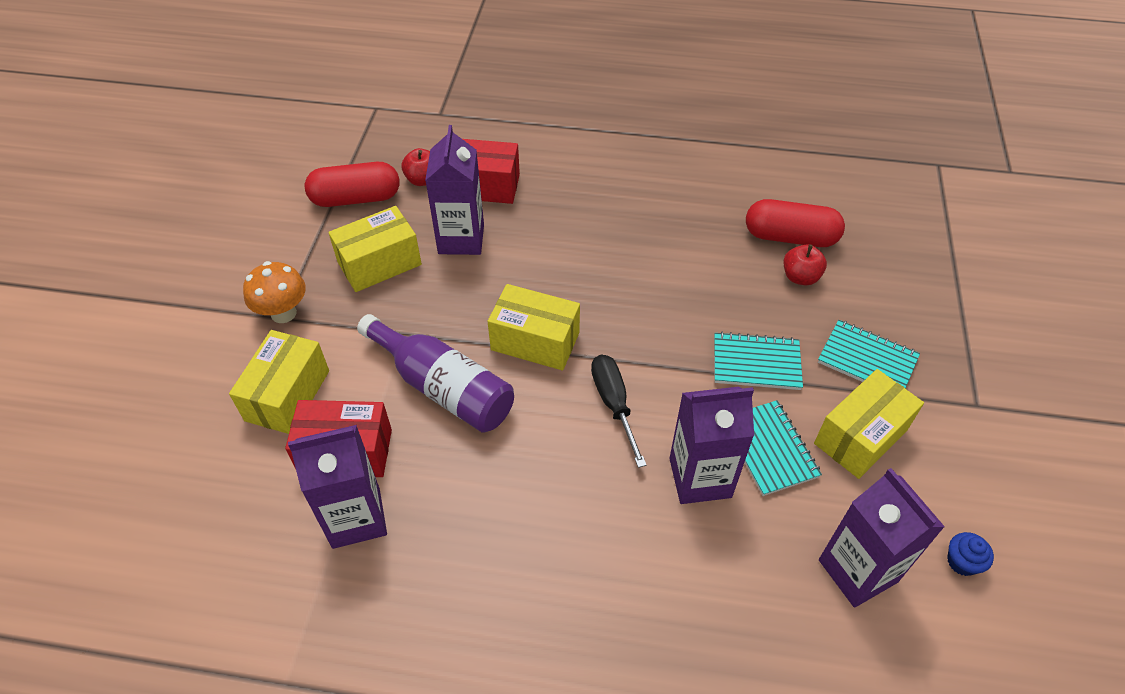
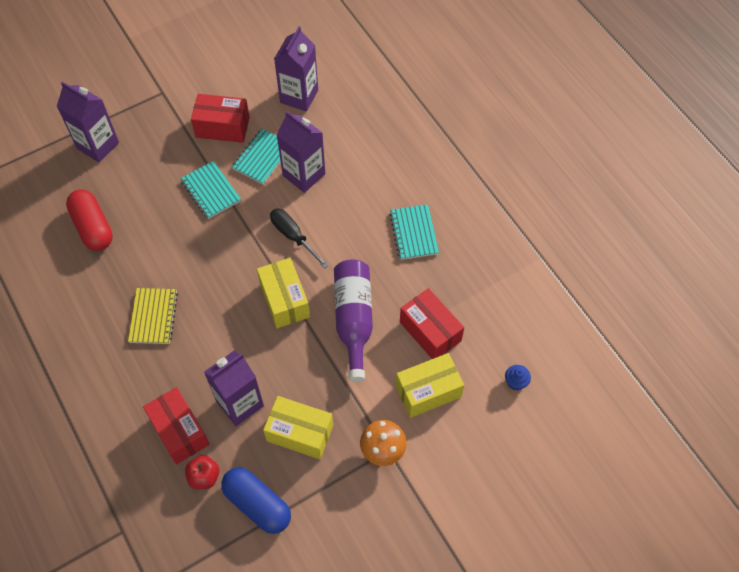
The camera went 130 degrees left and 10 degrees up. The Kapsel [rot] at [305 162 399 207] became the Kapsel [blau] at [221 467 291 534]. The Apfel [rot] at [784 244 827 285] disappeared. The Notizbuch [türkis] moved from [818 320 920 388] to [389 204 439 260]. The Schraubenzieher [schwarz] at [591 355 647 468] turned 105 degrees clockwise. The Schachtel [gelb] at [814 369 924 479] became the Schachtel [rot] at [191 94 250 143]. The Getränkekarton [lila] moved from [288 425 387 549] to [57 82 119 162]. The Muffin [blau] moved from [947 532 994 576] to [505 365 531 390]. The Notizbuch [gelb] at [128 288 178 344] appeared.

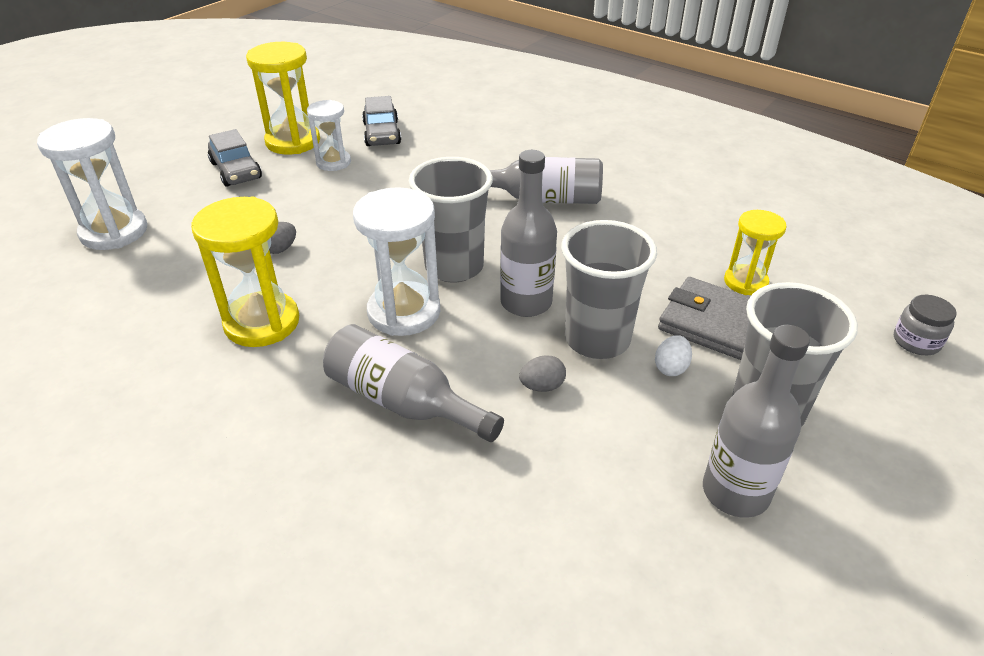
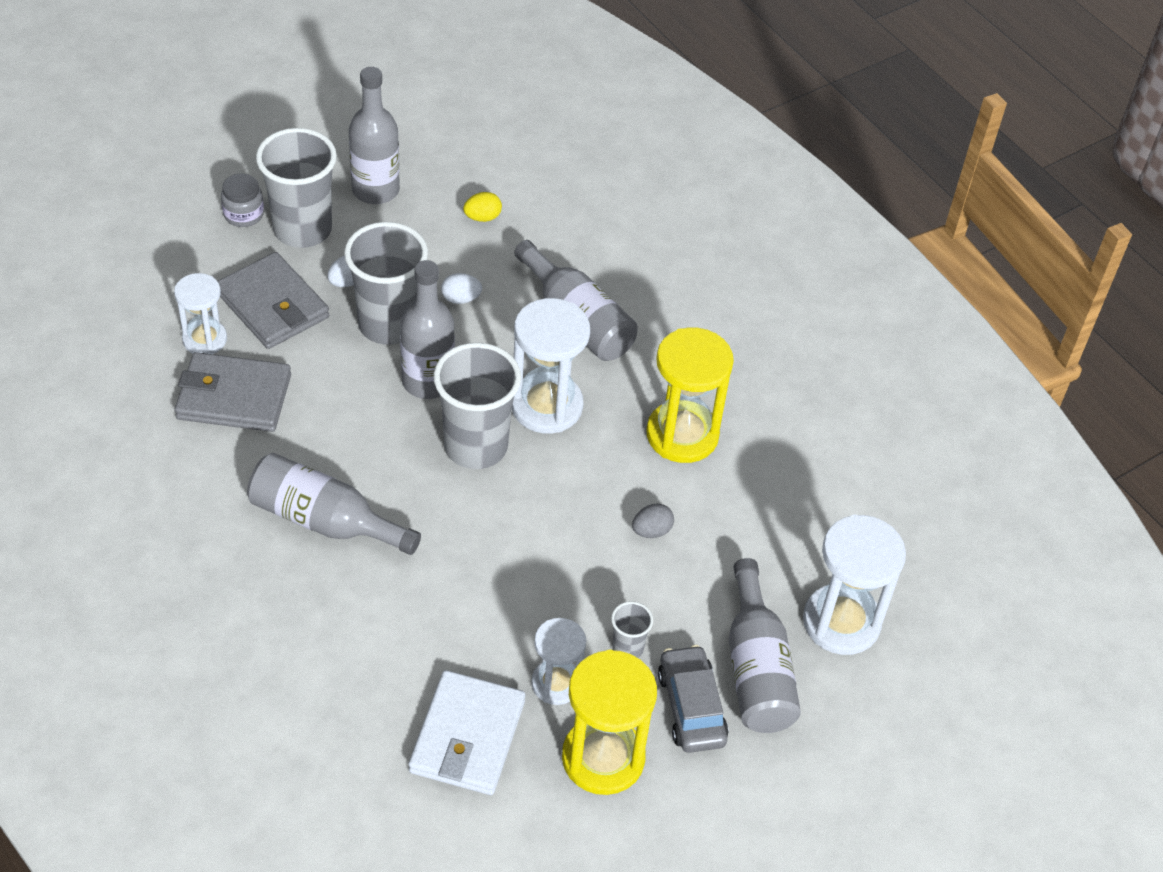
The camera went 165 degrees left and 10 degrees up. The Auto [grau] at [362 96 401 146] was replaced by the Geldbörse [weiß] at [409 670 525 795]. The Sanduhr [gelb] at [724 210 787 295] became the Sanduhr [weiß] at [174 273 227 354]. The Einmachglas [grau] moved from [894 295 956 355] to [221 173 264 227]. The Ei [grau] at [519 355 566 392] became the Ei [weiß] at [441 273 482 304]. The Ei [gelb] at [463 192 502 222] appeared. The Geldbörse [grau] at [174 352 291 432] appeared. The Flasche [grau] at [729 558 801 733] appeared. The Becher [grau] at [611 601 653 658] appeared.

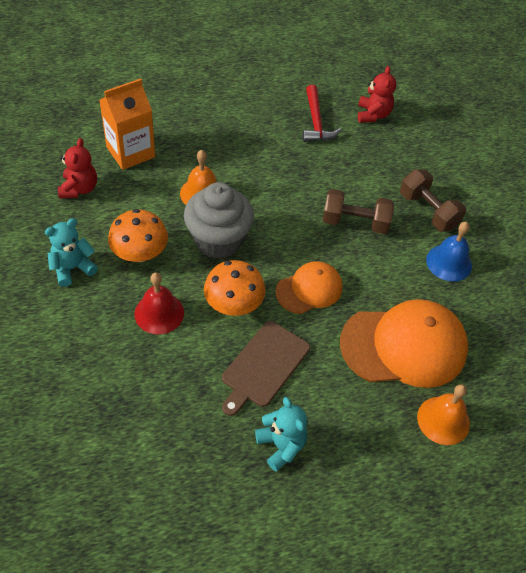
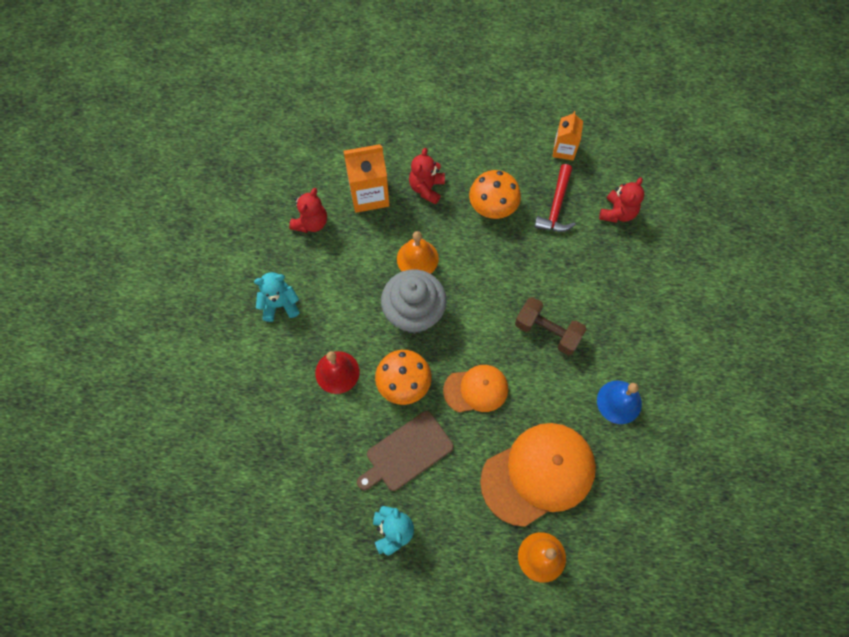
The camera went 25 degrees right and 15 degrees up. The Hantel [braun] at [400 169 466 232] disappeared. The Pilz [orange] moved from [108 209 168 262] to [469 170 521 219]. The Kappe [orange] at [340 299 468 388] turned 45 degrees counterclockwise. The Getränkekarton [orange] at [552 111 583 160] appeared. The Teddybär [rot] at [409 148 445 205] appeared.

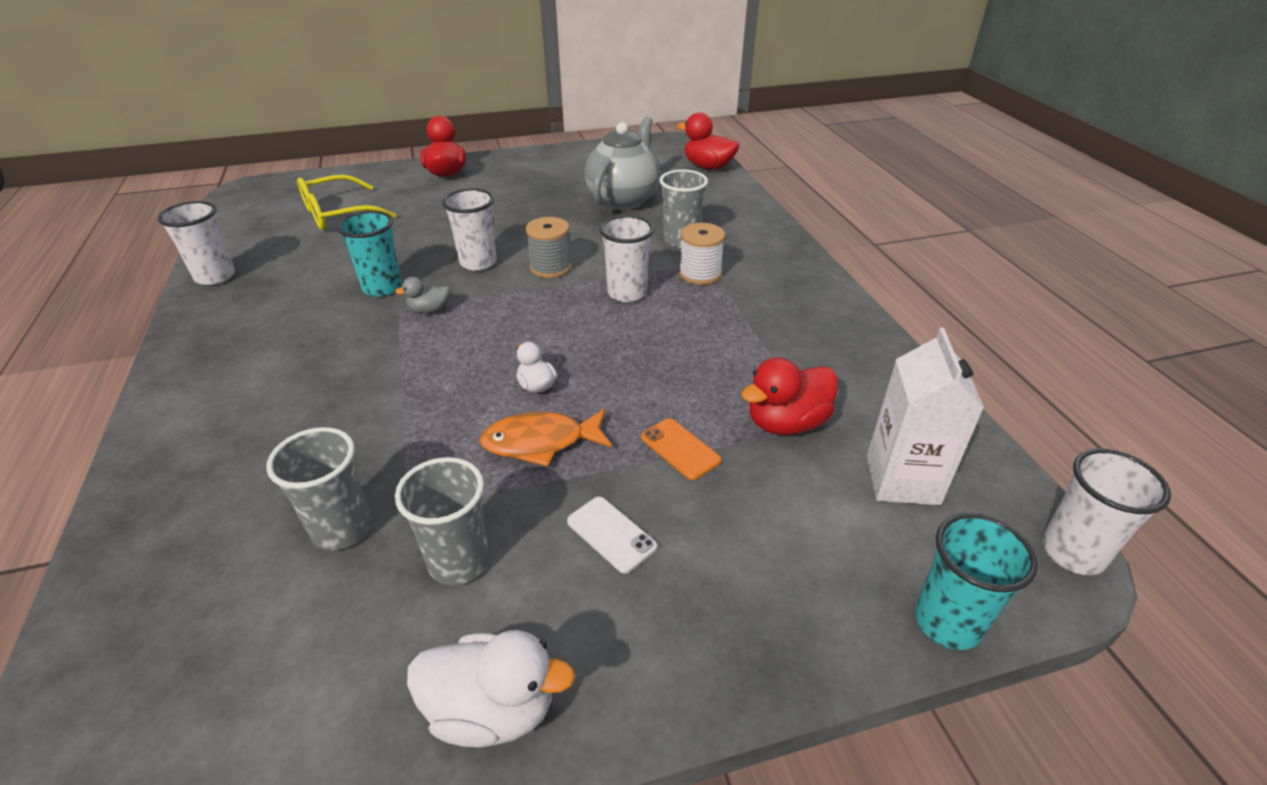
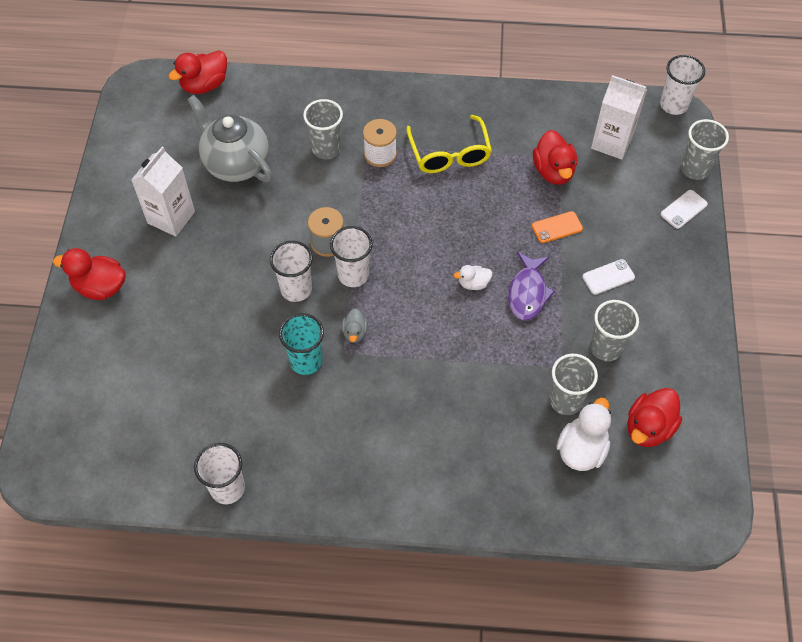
The camera went 70 degrees left and 20 degrees up. The Brille [gelb] moved from [297 175 396 230] to [406 115 492 173]. The Becher [weiß] moved from [599 215 654 302] to [330 226 373 287]. The Fisch [orange] at [480 409 612 467] became the Fisch [lila] at [508 252 555 321]. The Becher [türkis] at [915 513 1038 650] became the Becher [grau] at [681 119 729 180]. The Ente [weiß] moved from [407 630 575 748] to [557 398 611 471]. The Getränkekarton [weiß] at [131 147 195 237] appeared. The Handy [weiß] at [660 190 708 229] appeared. The Ente [rot] at [627 388 682 447] appeared.

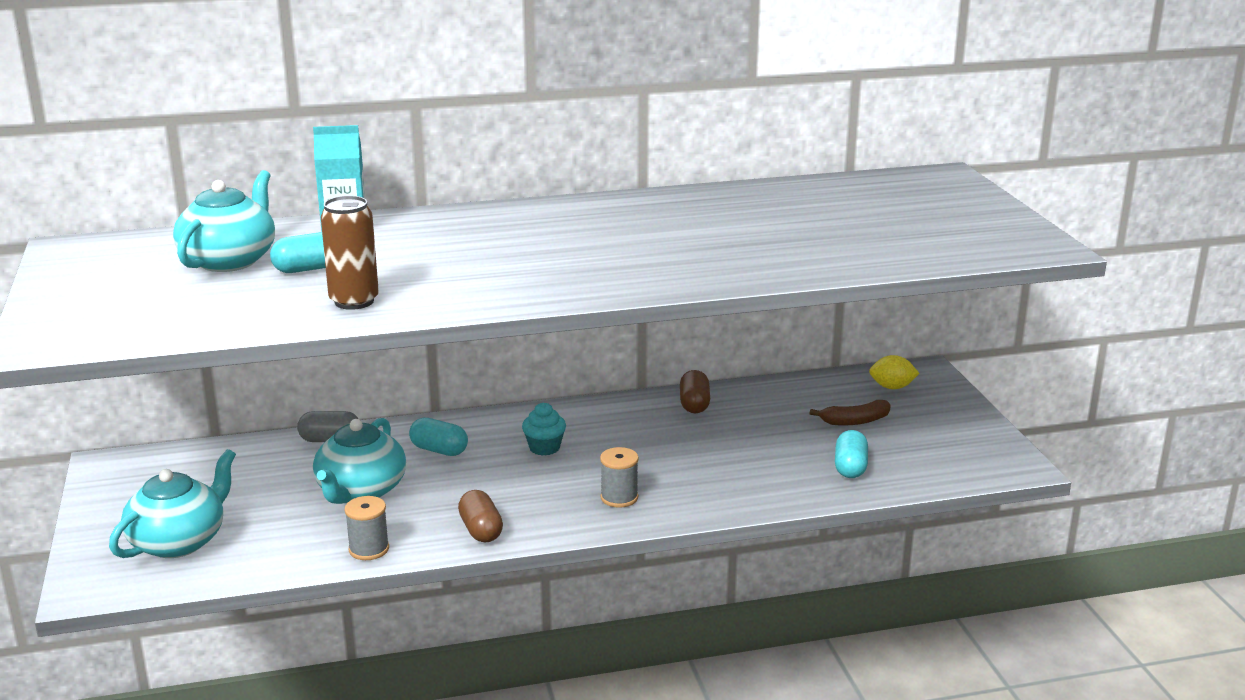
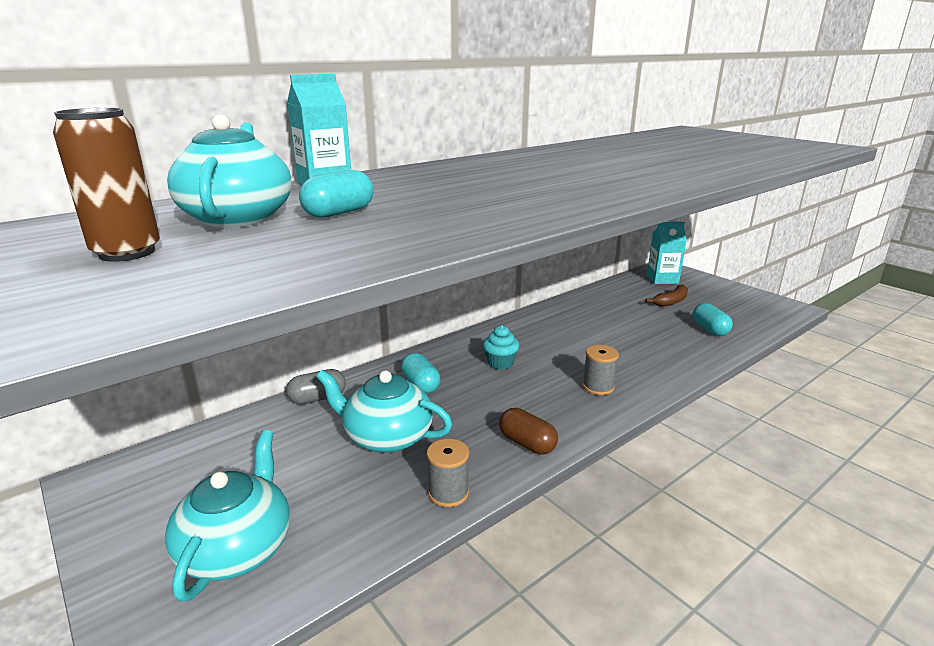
The camera went 25 degrees left and 0 degrees up. The Dose [braun] moved from [321 196 379 310] to [53 108 160 262]. The Zitrone [gelb] at [869 355 920 389] was replaced by the Getränkekarton [türkis] at [647 222 687 284]. The Kapsel [braun] at [680 370 710 413] disappeared. The Teekanne [türkis] at [313 418 406 504] turned 120 degrees clockwise. The Kapsel [türkis] at [409 418 468 456] turned 60 degrees clockwise.

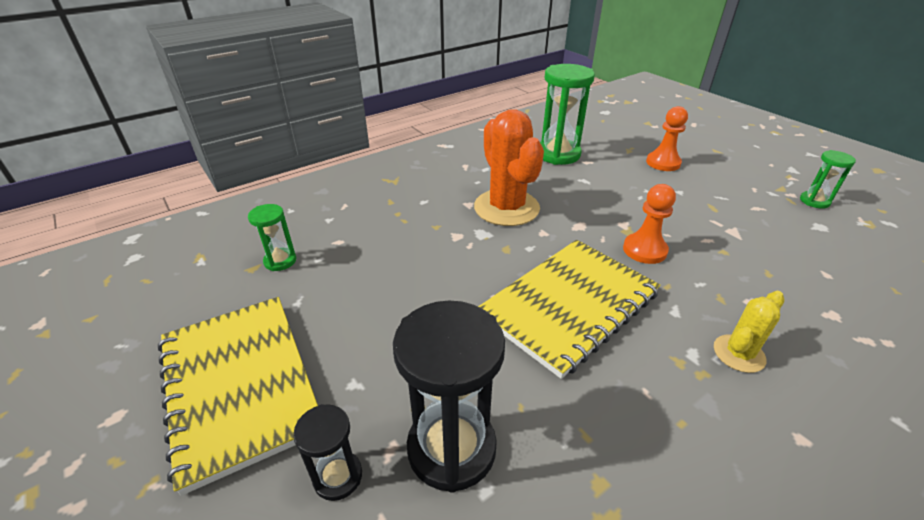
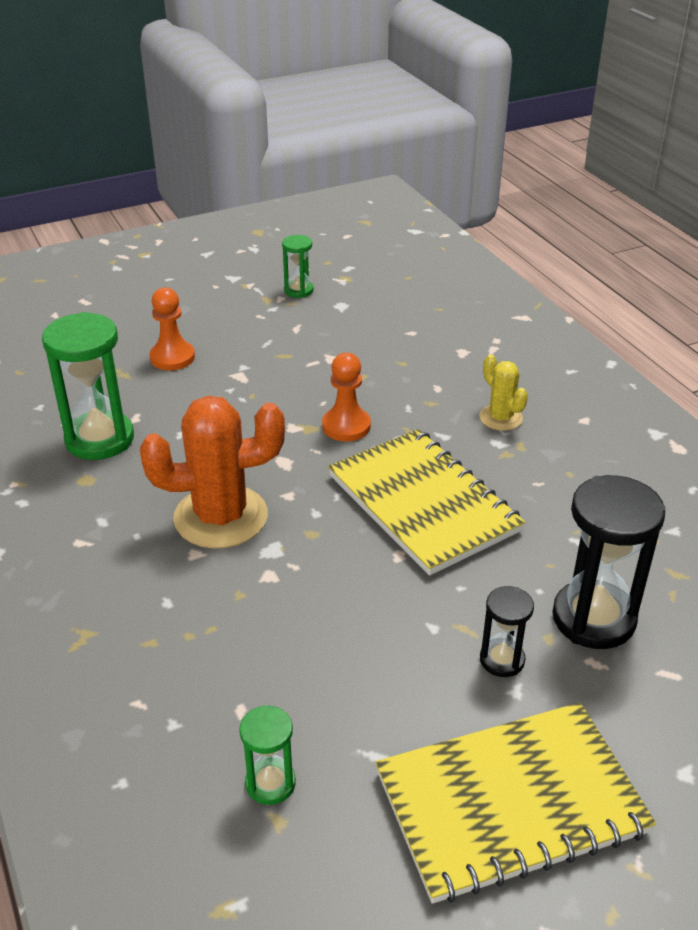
The camera went 80 degrees left and 0 degrees up. The Sanduhr [schwarz] moved from [293 404 362 501] to [480 586 534 677].

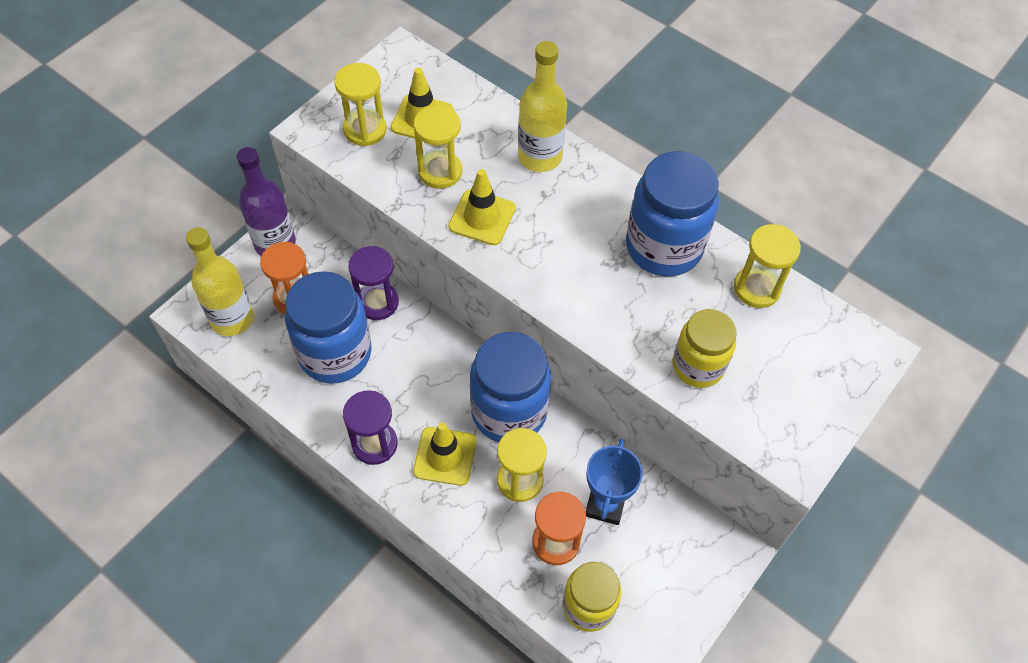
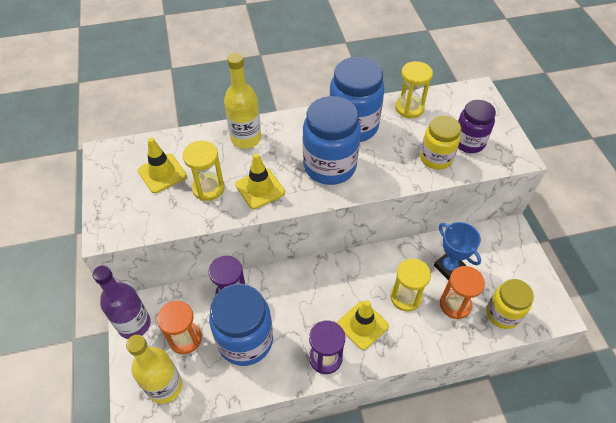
The camera went 50 degrees left and 5 degrees down. The Sanduhr [gelb] at [334 63 387 146] disappeared. The Einmachglas [blau] moved from [470 332 551 443] to [303 96 361 185]. The Einmachglas [lila] at [458 100 496 153] appeared.

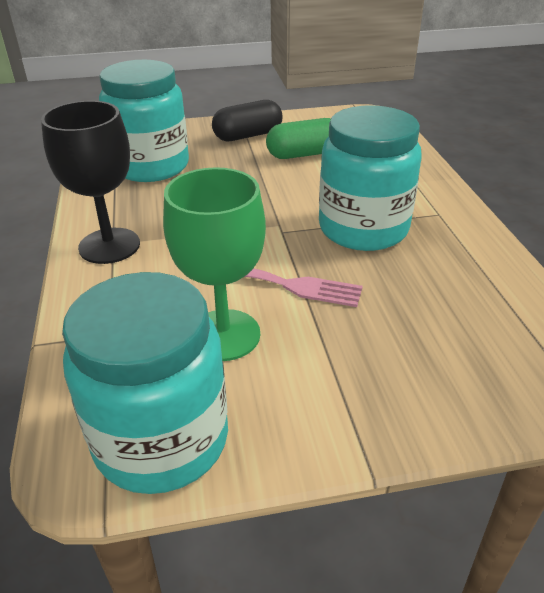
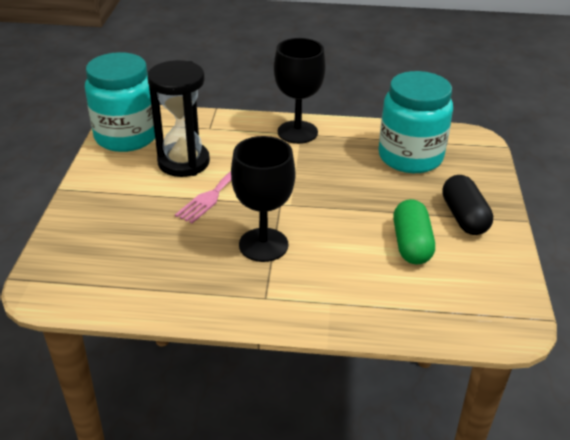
The camera went 105 degrees right and 0 degrees up. The Einmachglas [türkis] at [319 105 422 251] was replaced by the Kelch [schwarz] at [231 136 295 262]. The Kelch [grün] at [163 167 266 361] was replaced by the Sanduhr [schwarz] at [147 60 210 177].

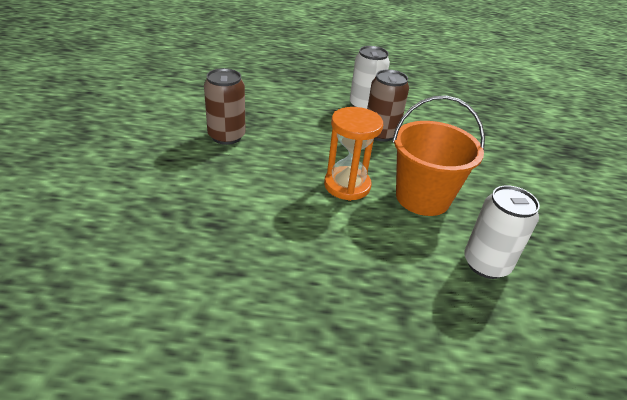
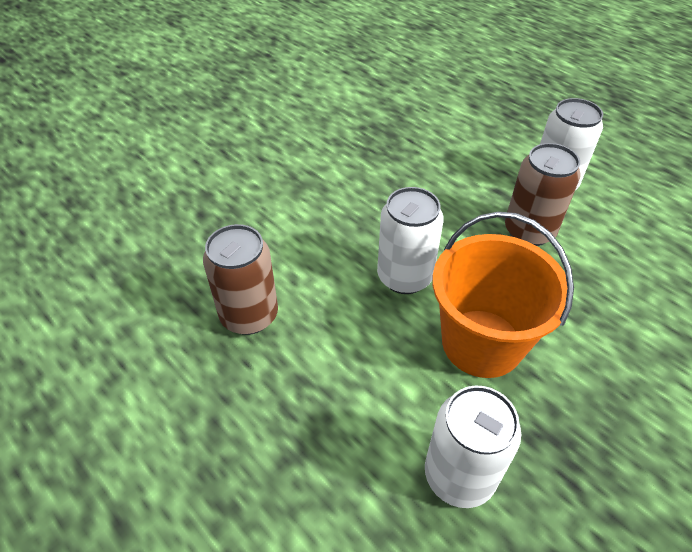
The camera went 45 degrees right and 10 degrees up. The Dose [braun] moved from [204 68 246 145] to [203 224 278 335]. The Sanduhr [orange] at [324 107 383 201] was replaced by the Dose [weiß] at [377 187 444 294].

